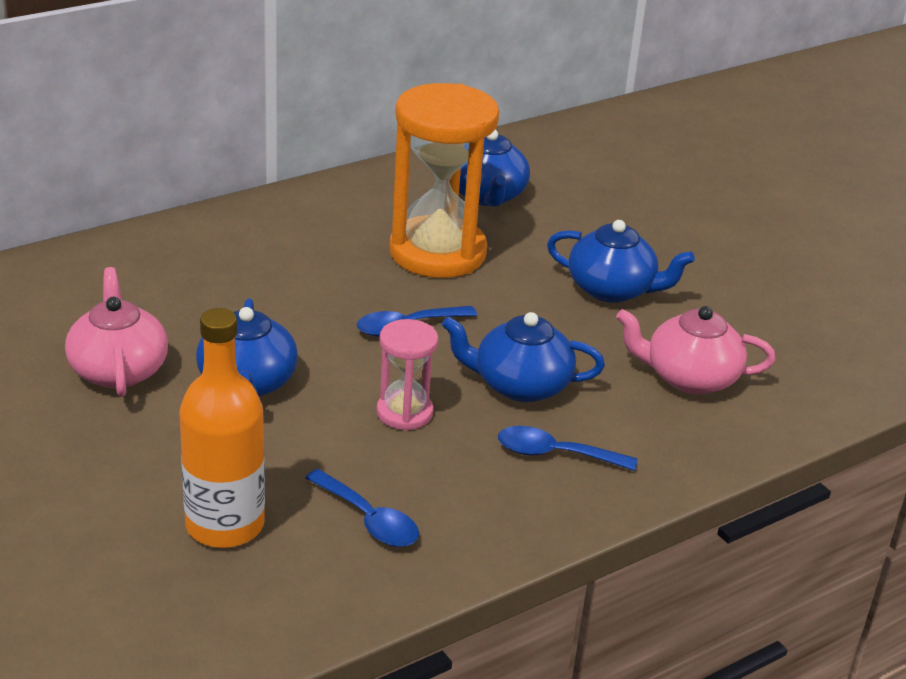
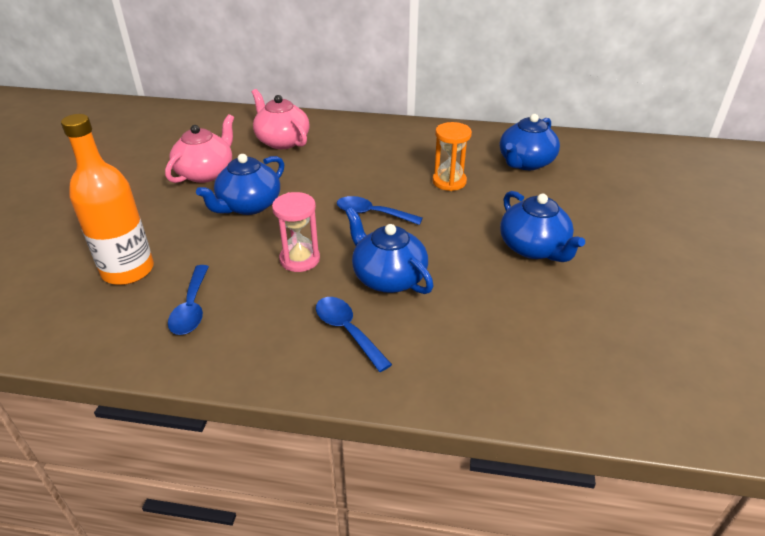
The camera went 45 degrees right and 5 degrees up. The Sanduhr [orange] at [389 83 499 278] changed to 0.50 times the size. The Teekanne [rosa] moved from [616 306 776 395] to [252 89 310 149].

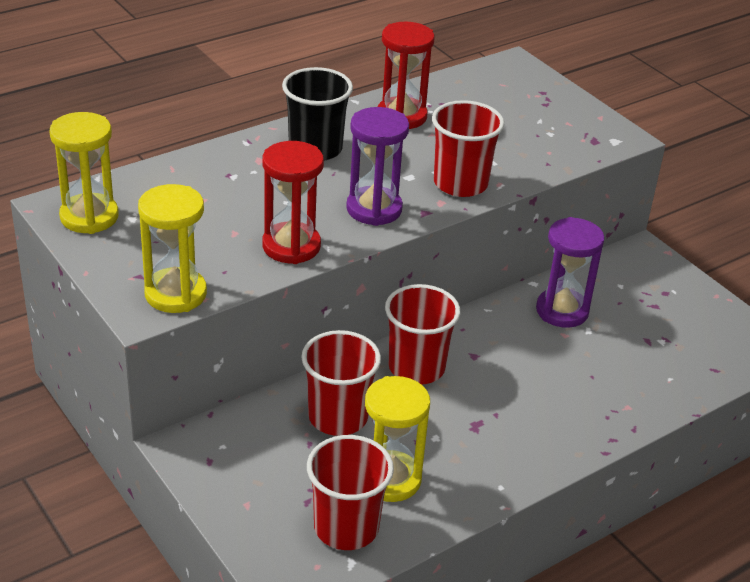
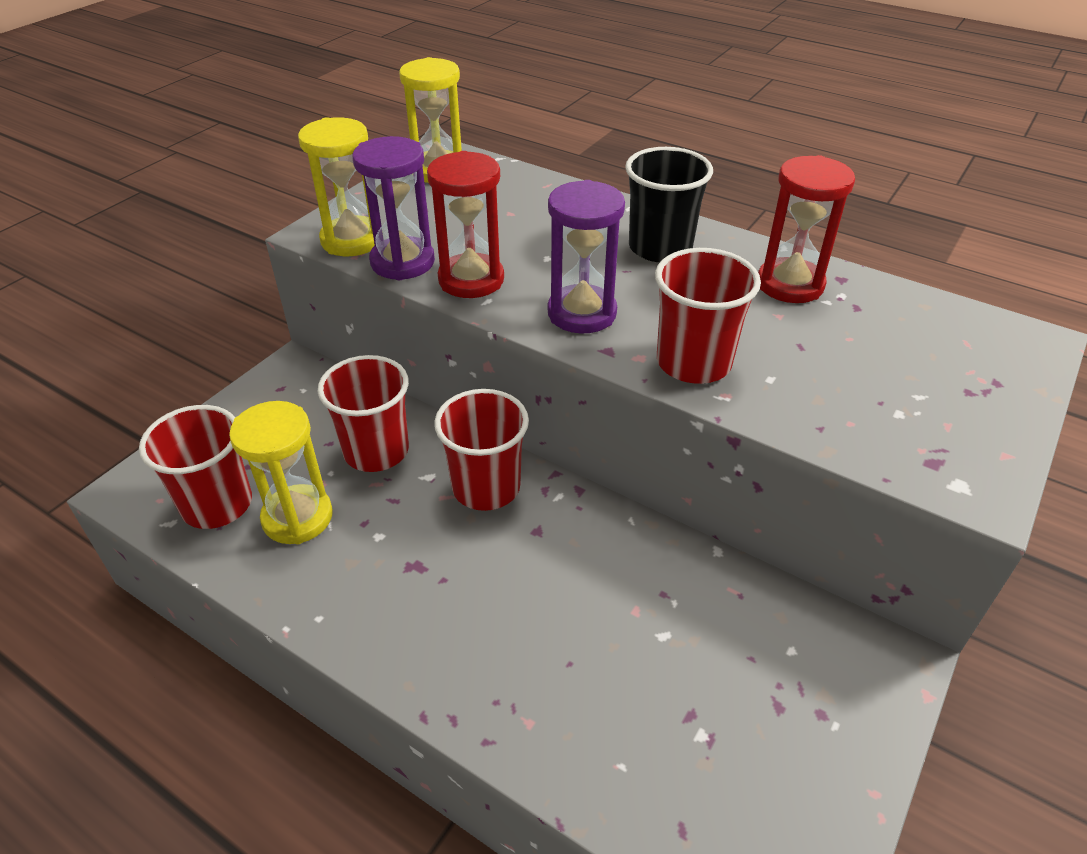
The camera went 70 degrees right and 5 degrees up. The Sanduhr [lila] moved from [536 217 604 328] to [352 136 435 280].

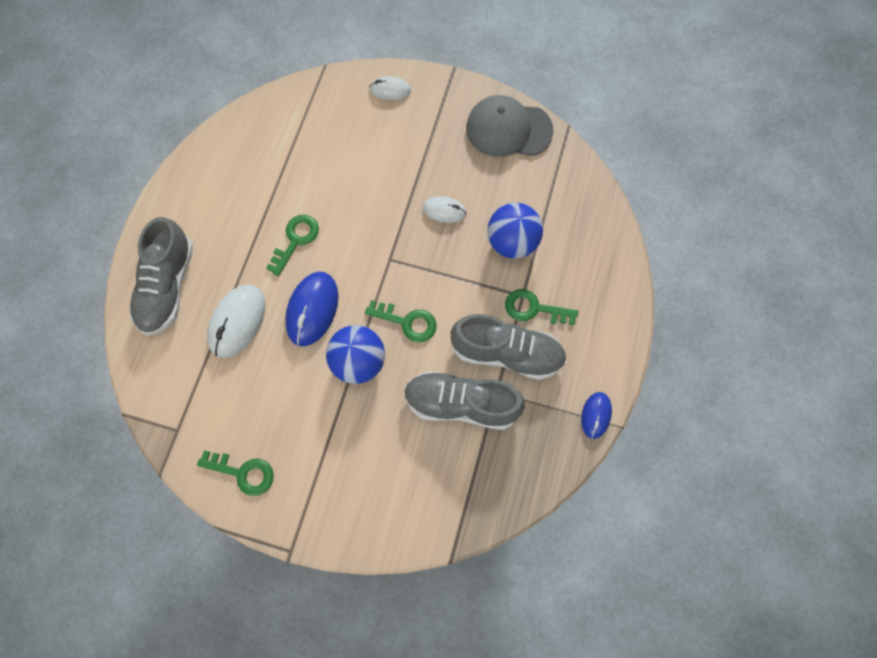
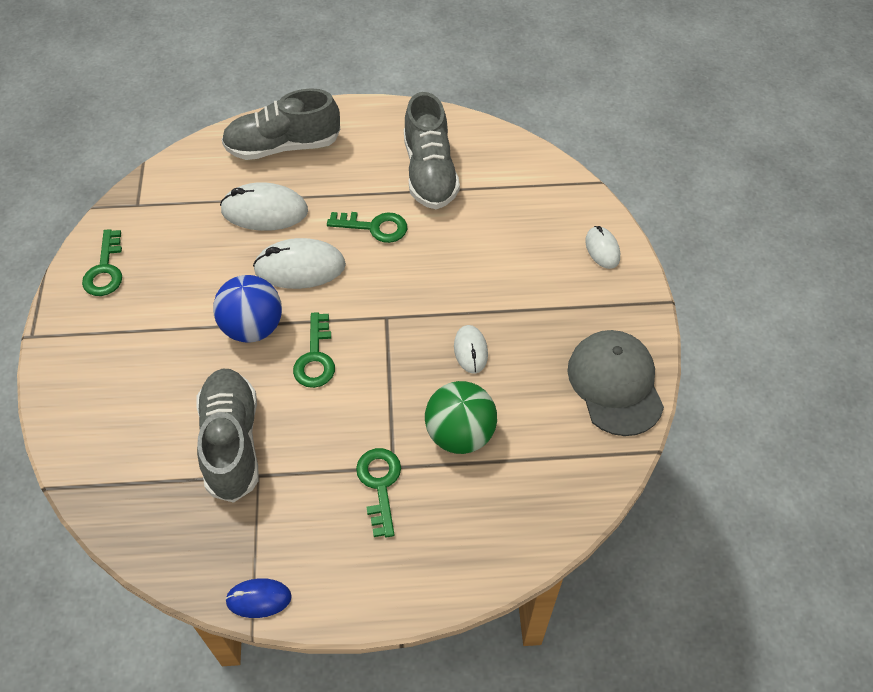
The camera went 70 degrees right and 15 degrees down. The Ball [blau] at [487 203 543 259] became the Ball [grün] at [425 381 497 454]. The Computermaus [blau] at [285 272 339 346] became the Computermaus [weiß] at [253 238 346 289]. The Schuh [grau] moved from [451 314 567 380] to [404 92 460 209].

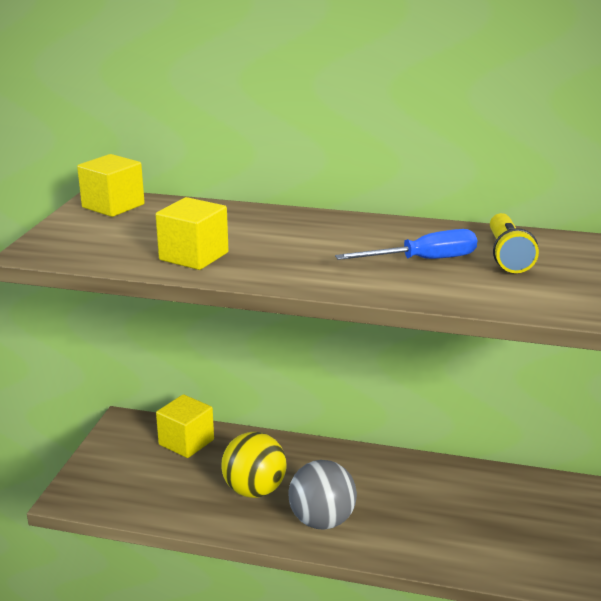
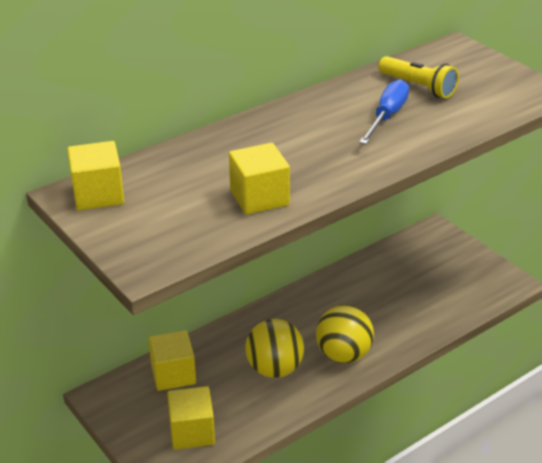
The camera went 50 degrees left and 10 degrees up. The Ball [grau] at [288 460 357 530] became the Ball [gelb] at [316 305 374 363]. The Kubus [gelb] at [167 386 215 450] appeared.

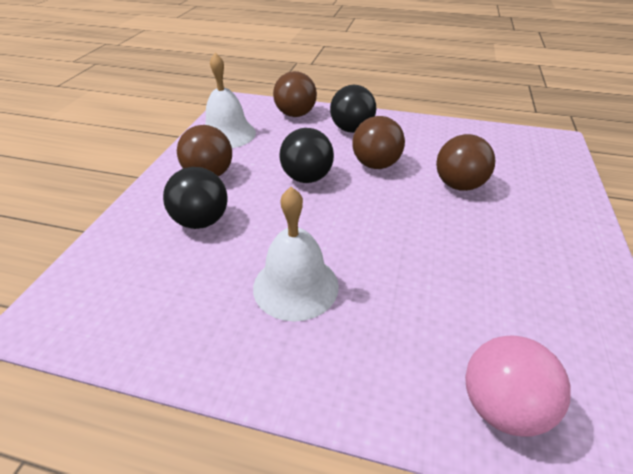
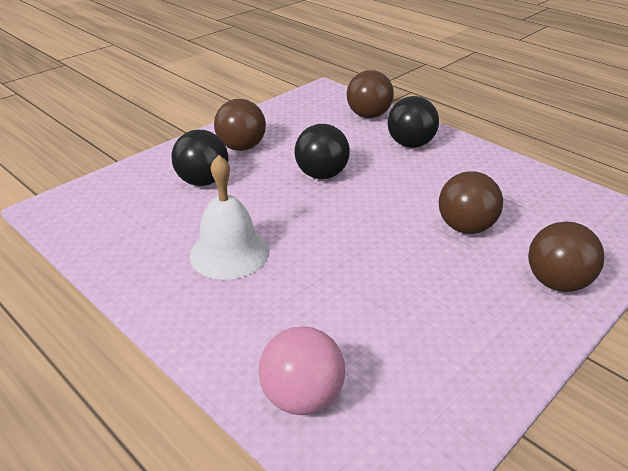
The camera went 30 degrees right and 5 degrees down. The Glocke [weiß] at [205 53 256 148] disappeared. The Ball [braun] moved from [352 116 405 169] to [528 221 604 292].

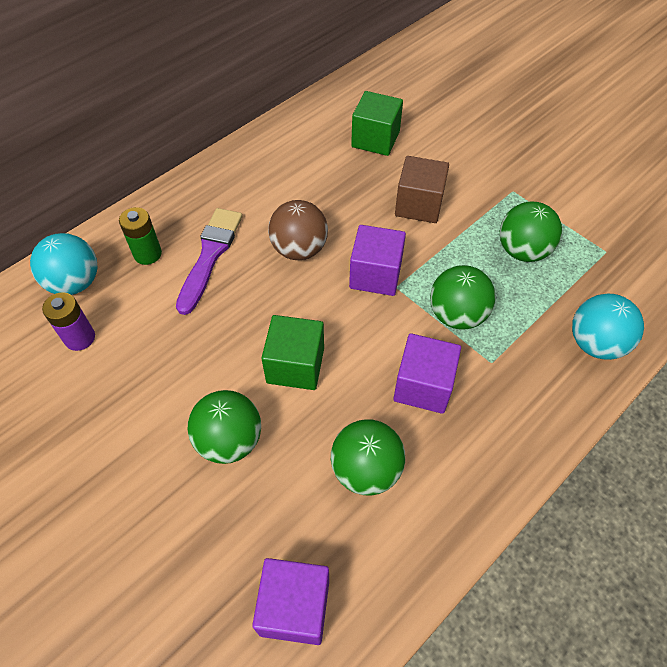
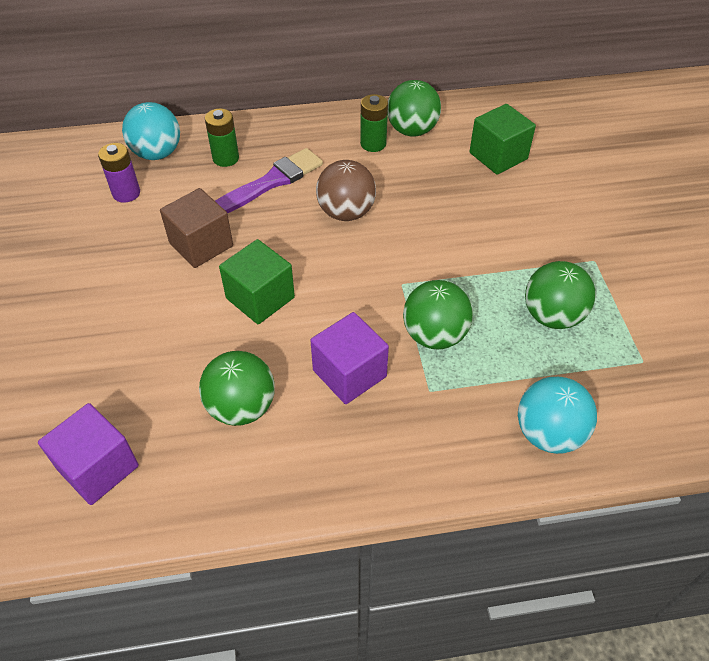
The camera went 35 degrees right and 5 degrees down. The Kubus [braun] moved from [395 156 449 223] to [160 188 233 268]. The Kubus [lila] at [349 225 406 296] disappeared. The Ball [grün] moved from [188 390 261 464] to [388 80 441 137]. The Batterie [grün] at [360 94 388 152] appeared.

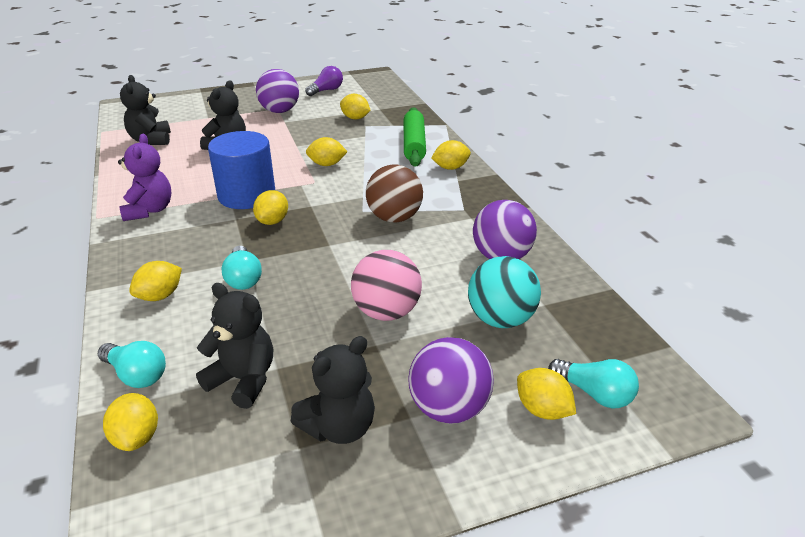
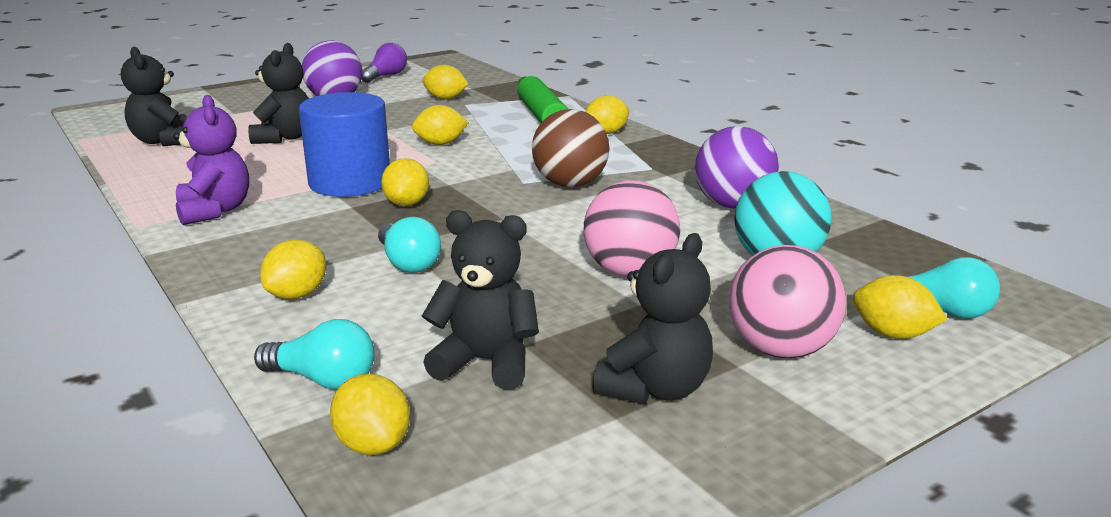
The camera went 15 degrees left and 10 degrees down. The Ball [lila] at [408 337 494 424] became the Ball [rosa] at [729 245 846 359].

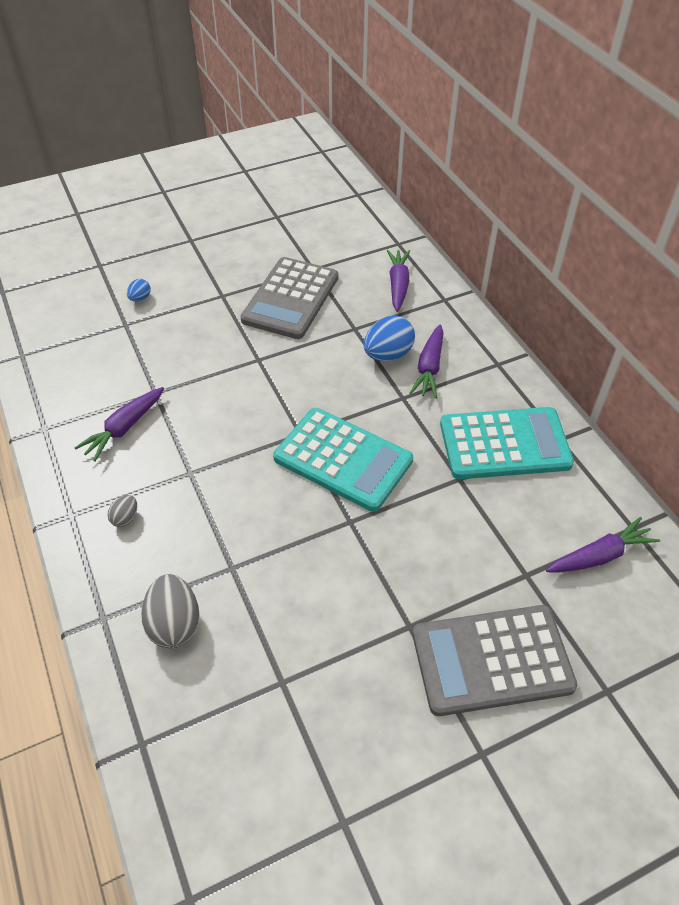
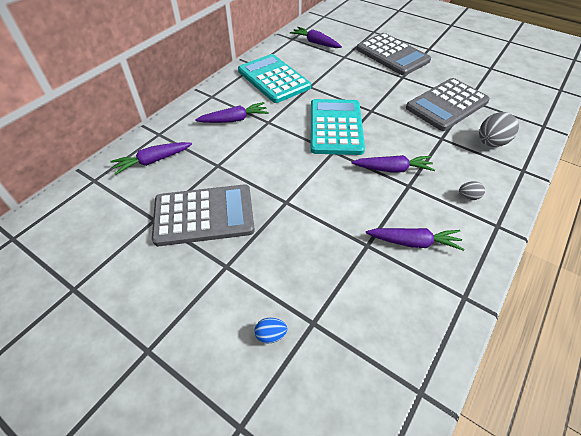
The camera went 120 degrees left and 0 degrees up. The Ei [blau] at [364 315 415 361] disappeared. The Taschenrechner [grau] at [406 78 490 131] appeared. The Karotte [lila] at [351 155 435 172] appeared.

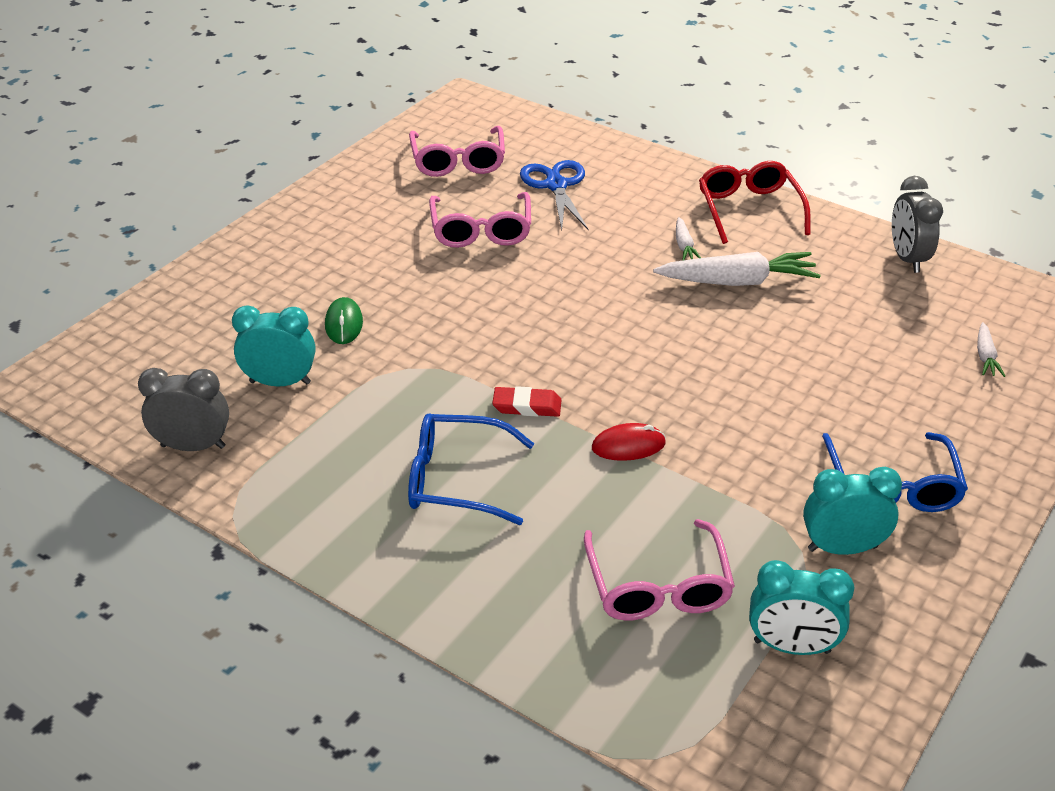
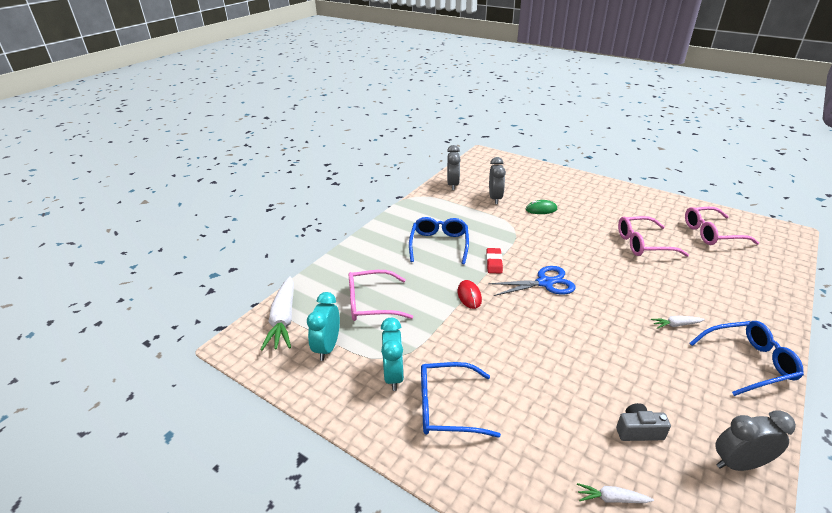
The camera went 90 degrees right and 5 degrees down. The Schere [blau] moved from [520 160 588 230] to [488 266 575 296]. The Brille [rot] at [699 161 811 244] became the Brille [blau] at [689 321 804 396]. The Karotte [weiß] moved from [653 252 821 286] to [260 276 294 351]. The Wecker [türkis] at [232 306 315 387] became the Wecker [grau] at [489 157 506 204]. The Kamera [grau] at [616 403 671 441] appeared.

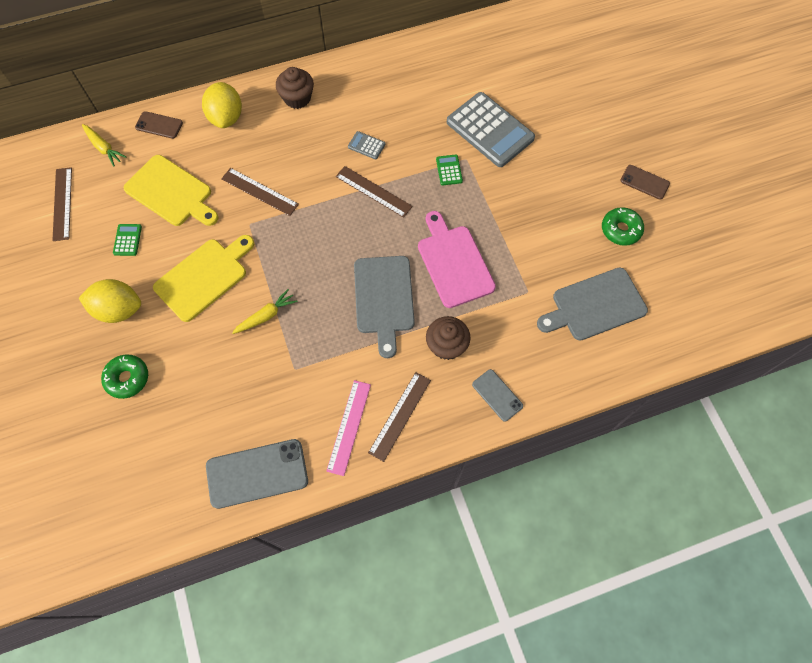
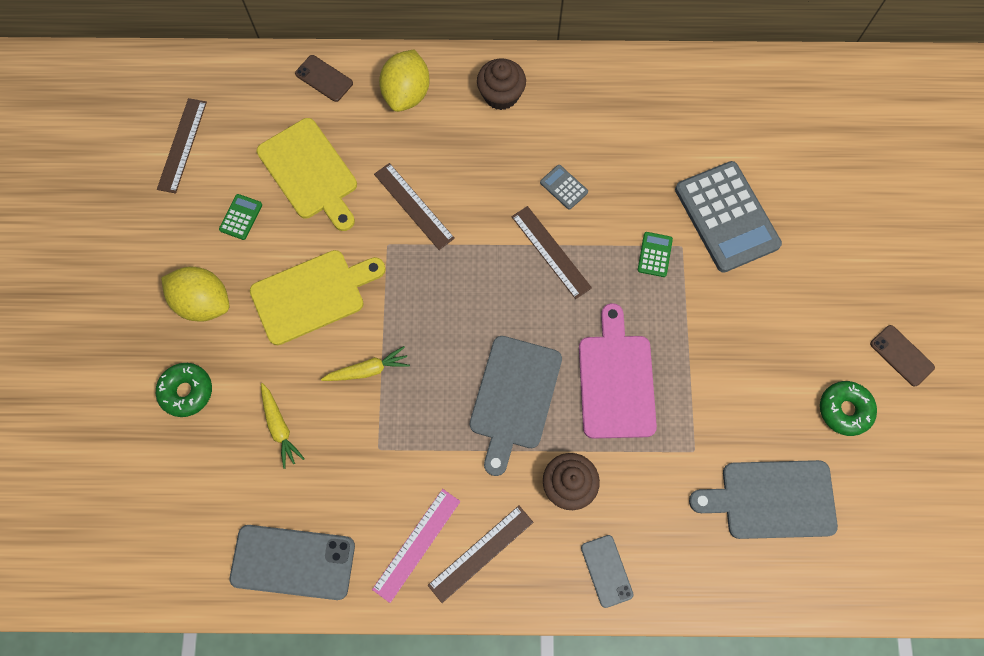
The camera went 20 degrees right and 5 degrees up. The Karotte [gelb] moved from [82 124 126 166] to [261 383 305 469].

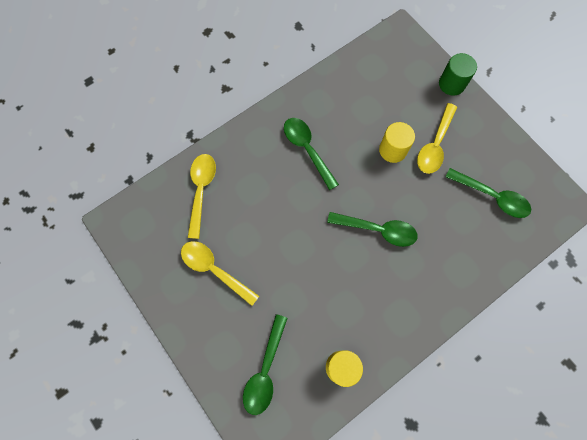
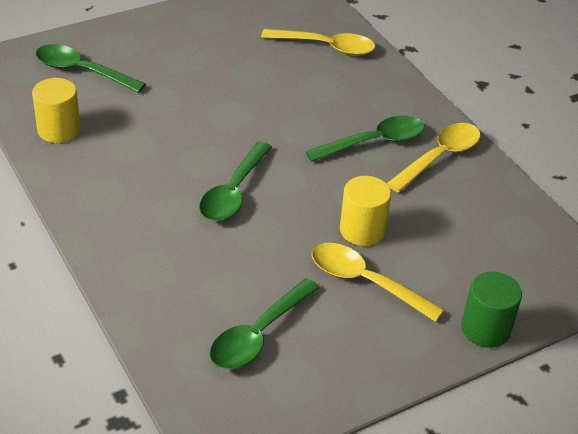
The camera went 95 degrees right and 30 degrees down. The Löffel [gelb] moved from [181 241 259 306] to [386 123 480 193].

